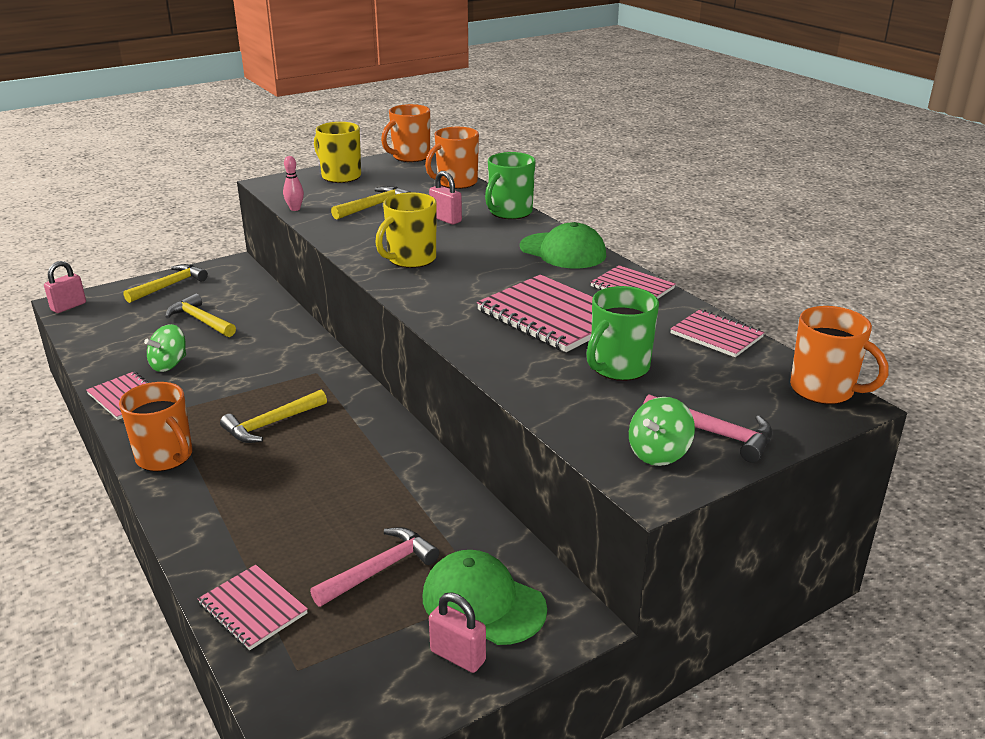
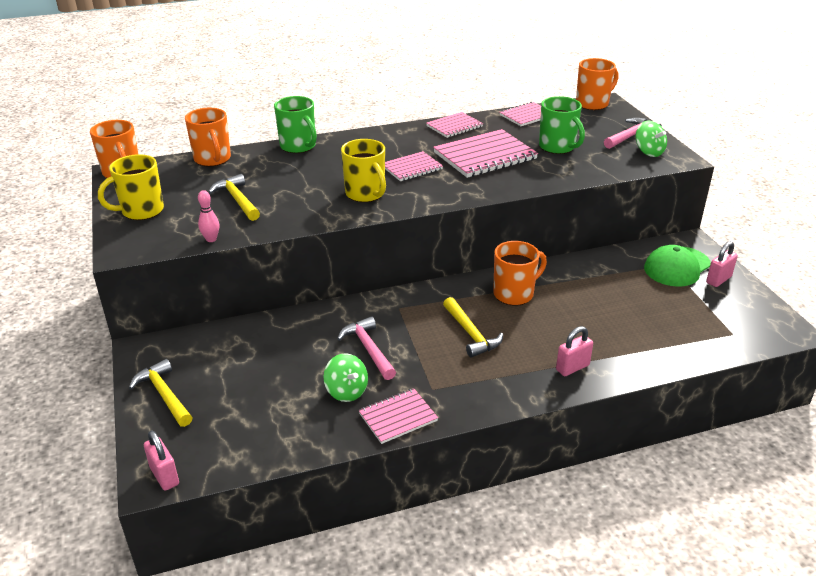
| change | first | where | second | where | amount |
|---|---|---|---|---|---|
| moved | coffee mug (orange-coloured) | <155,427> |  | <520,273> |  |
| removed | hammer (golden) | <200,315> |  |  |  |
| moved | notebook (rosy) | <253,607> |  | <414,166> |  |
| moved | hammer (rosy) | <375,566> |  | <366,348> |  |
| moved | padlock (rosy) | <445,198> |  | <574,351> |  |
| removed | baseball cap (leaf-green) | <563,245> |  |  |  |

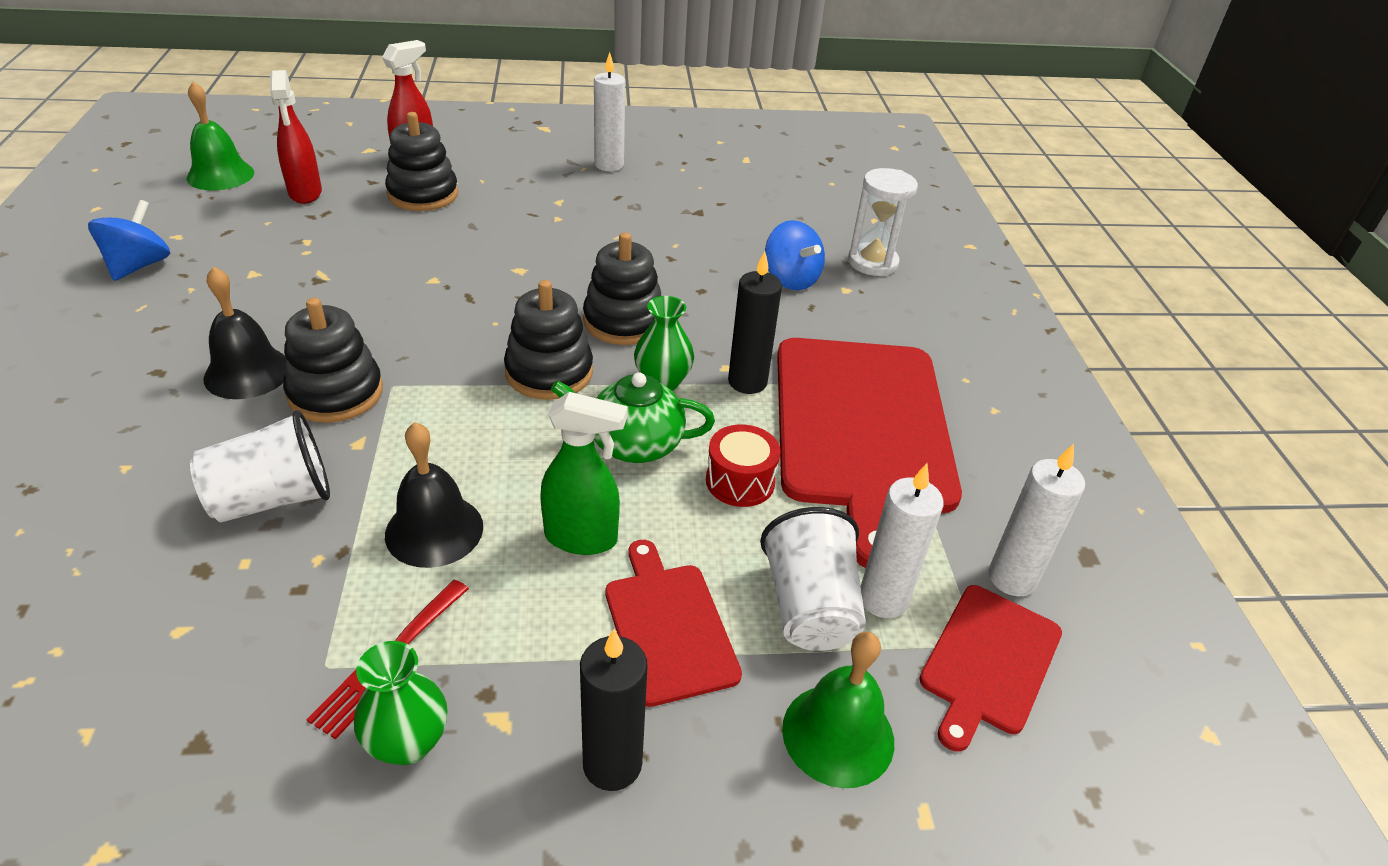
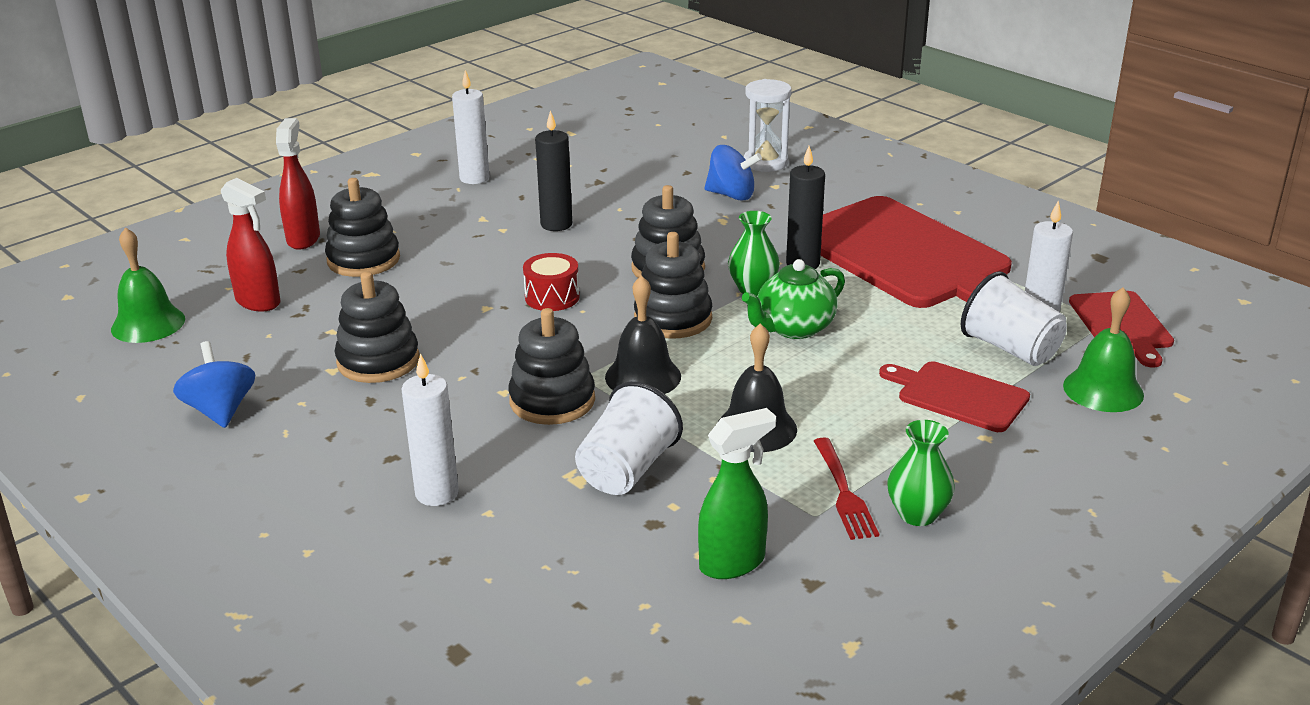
| change | first | where | second | where | amount |
|---|---|---|---|---|---|
| moved | hand bell (black) | <244,332> |  | <643,334> |  |
| moved | spray bottle (leaf-green) | <584,473> |  | <737,493> |  |
| moved | pillar candle (black) | <614,710> |  | <553,170> |  |
| moved | drum (crimson) | <743,465> |  | <551,282> |  |
| moved | pillar candle (white) | <1037,520> |  | <430,429> |  |
| added |  |  | ring stacker (black) | <377,327> |  |

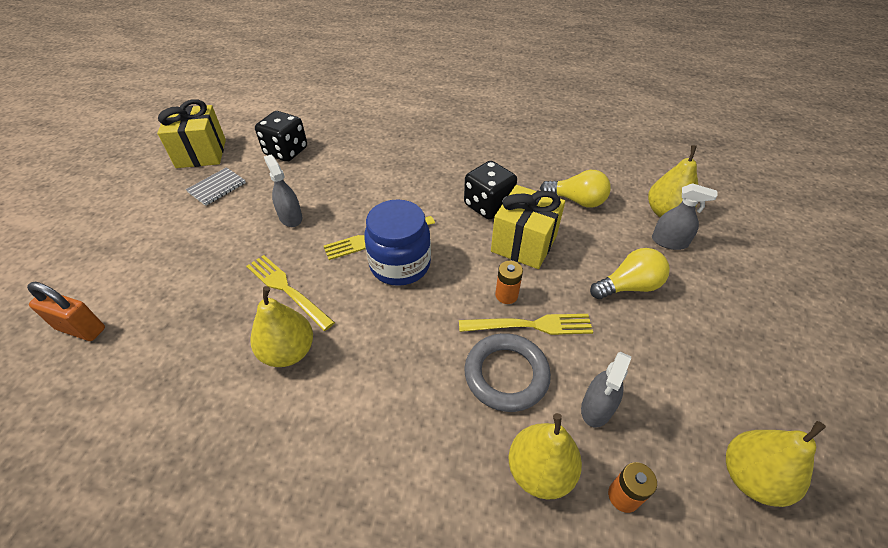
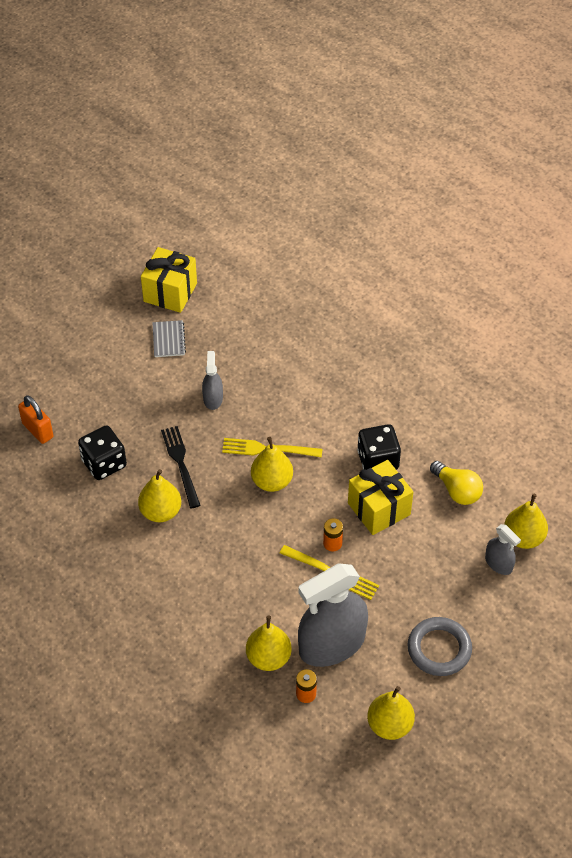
| change | first | where | second | where | amount |
|---|---|---|---|---|---|
| turned | notebook (ash-grey) | <216,186> |  | <169,338> | 75 degrees counterclockwise |
| recoloured | dinner fork (golden) | <290,293> | dinner fork (black) | <181,467> |  |
| moved | game die (black) | <281,136> |  | <102,452> |  |
| replaced | preserve jar (blue) | <397,242> | toy pear (golden) | <272,464> |  |
| moved | ring (ash-grey) | <508,372> |  | <439,646> |  |
| resized | spray bottle (ash-grey) | <606,389> |  | <333,615> | x2.13 |
| removed | bulb (golden) | <630,273> |  |  |  |

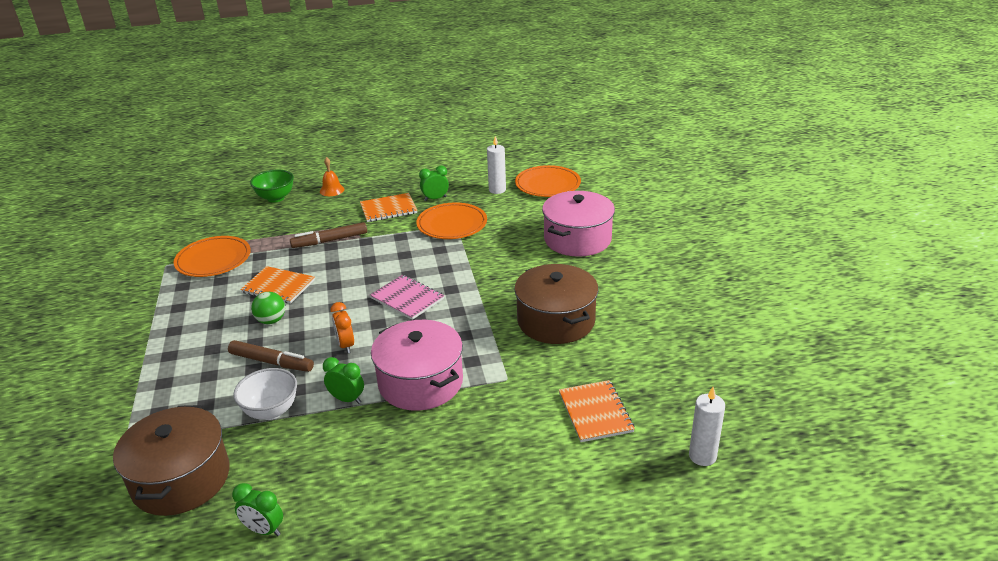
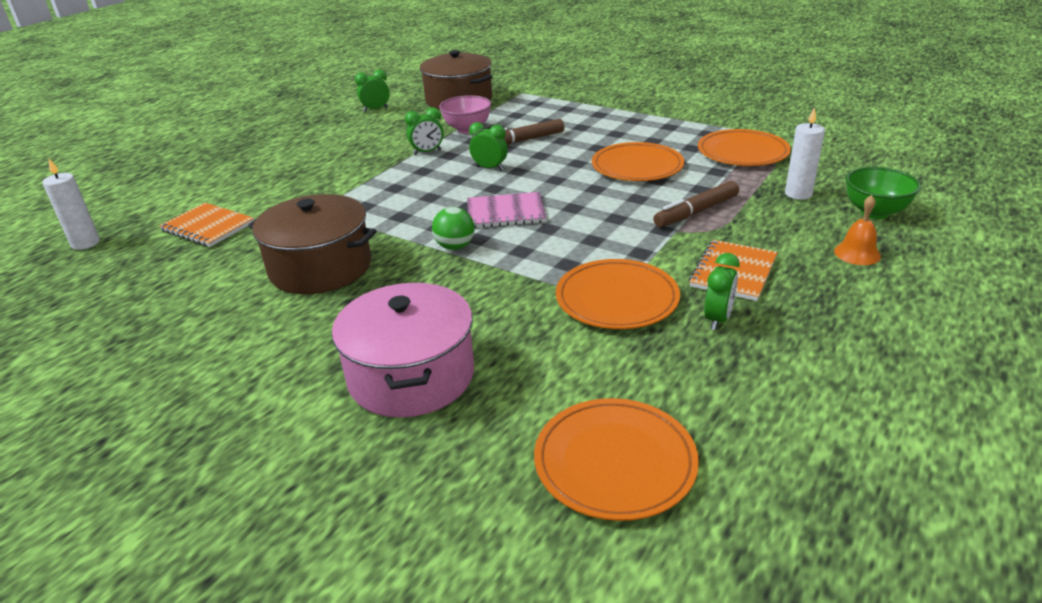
| change | first | where | second | where | amount |
|---|---|---|---|---|---|
| recoloured | deep dish (white) | <265,394> | deep dish (rosy) | <465,114> |  |
| replaced | notebook (orange-coloured) | <277,285> | flat dish (orange-coloured) | <638,161> |  |
| moved | ball (leaf-green) | <268,308> |  | <453,228> |  |
| turned | felt pen (russet) | <328,235> |  | <696,204> | 150 degrees counterclockwise |
| recoloured | alarm clock (orange-coloured) | <342,328> | alarm clock (leaf-green) | <488,146> |  |
| removed | pot (rosy) | <417,365> |  |  |  |
| moved | pillar candle (white) | <496,165> |  | <805,153> |  |

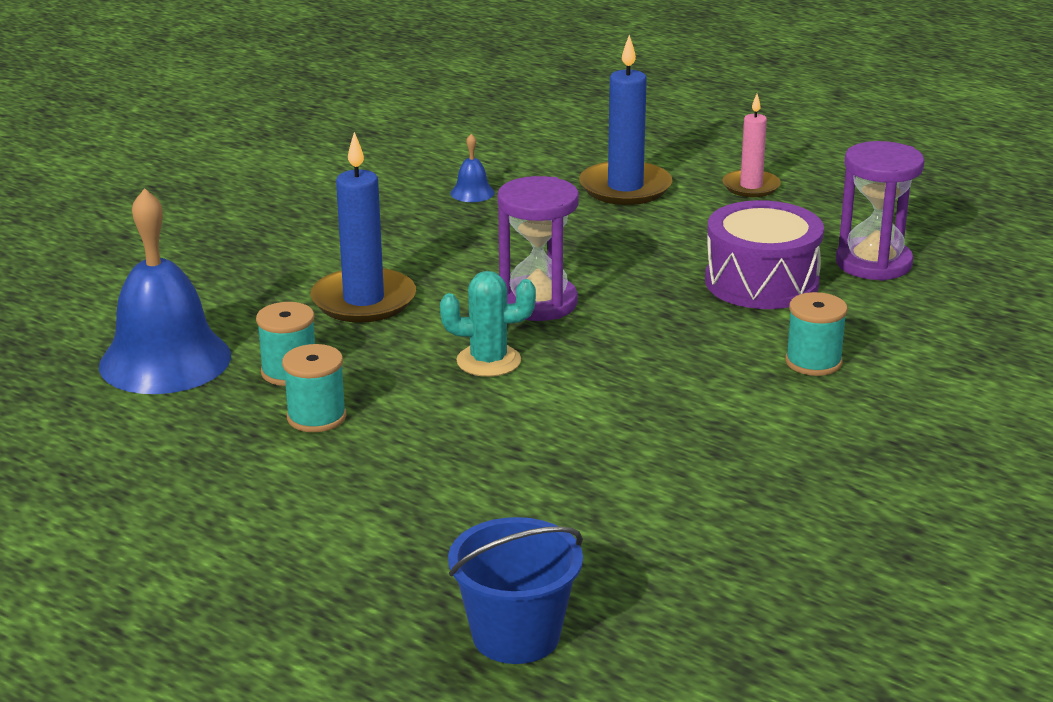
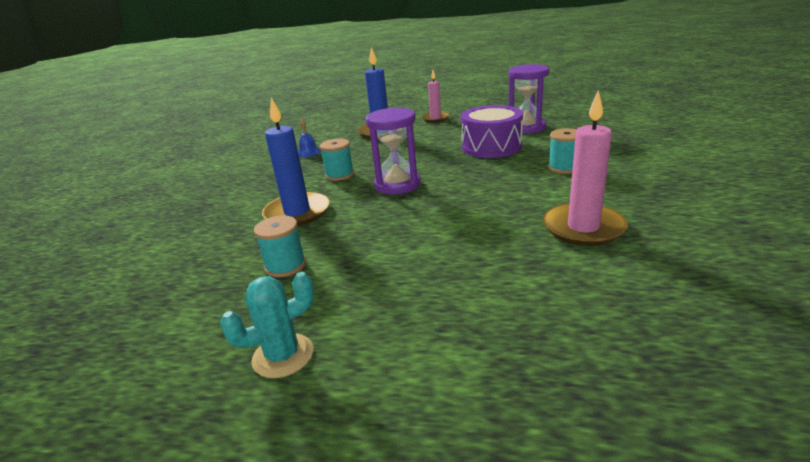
| change | first | where | second | where | amount |
|---|---|---|---|---|---|
| removed | hand bell (blue) | <165,291> |  |  |  |
| moved | bobbin (aqua) | <314,388> |  | <337,160> |  |
| moved | saguaro cactus (aqua) | <488,324> |  | <267,325> |  |
| removed | bucket (blue) | <515,590> |  |  |  |
| added |  |  | pillar candle (rosy) | <585,168> |  |

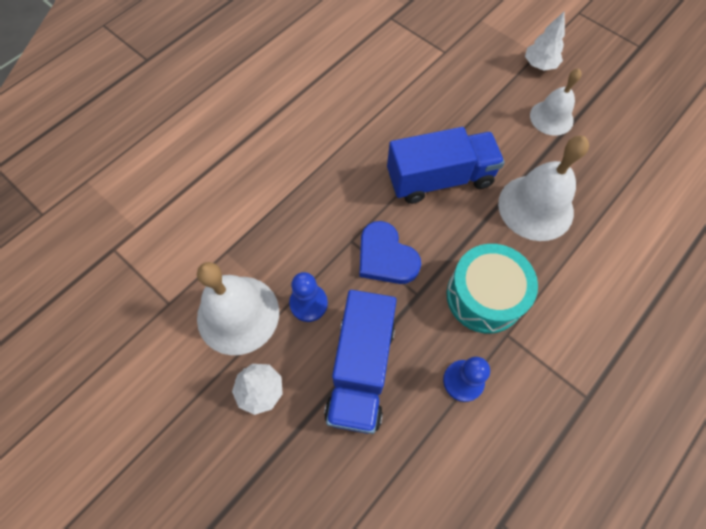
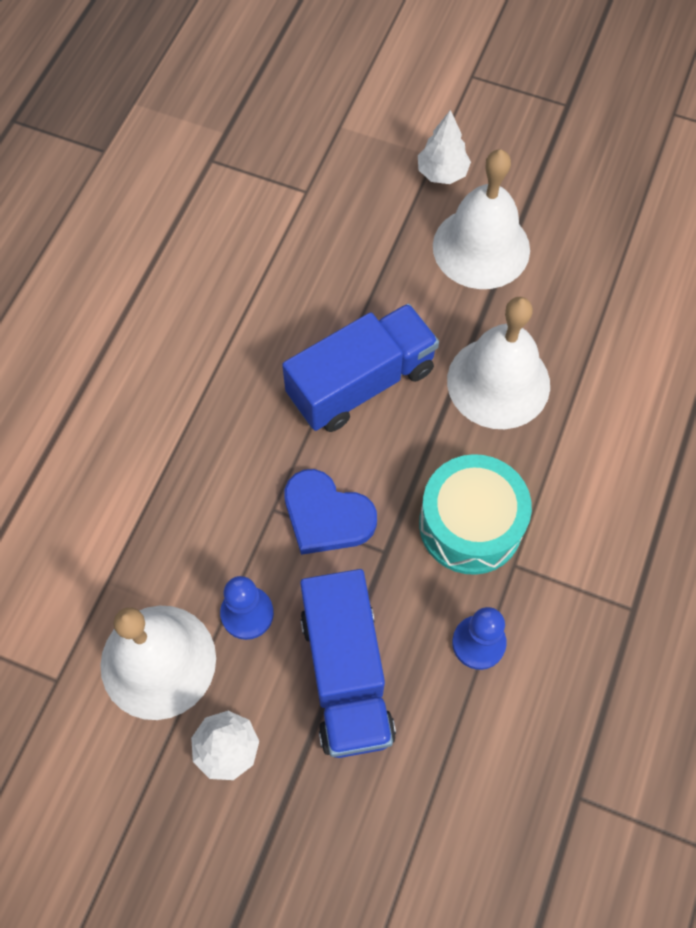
| change | first | where | second | where | amount |
|---|---|---|---|---|---|
| resized | hand bell (white) | <556,102> |  | <481,219> | x1.59 |

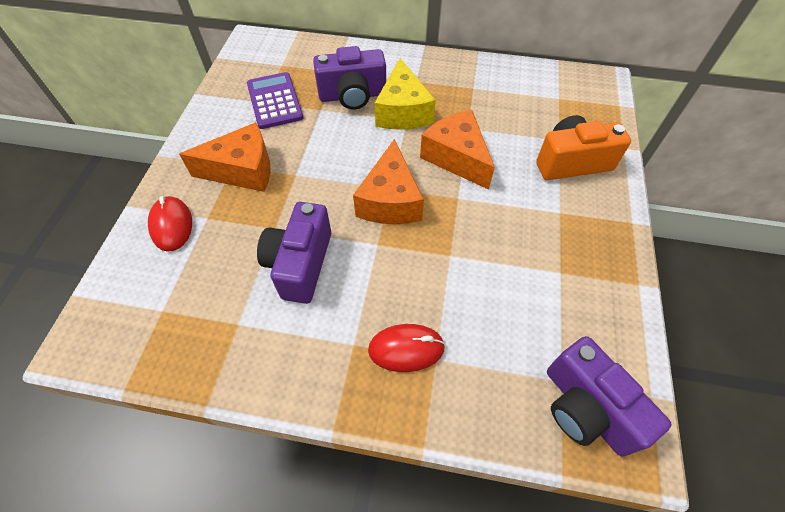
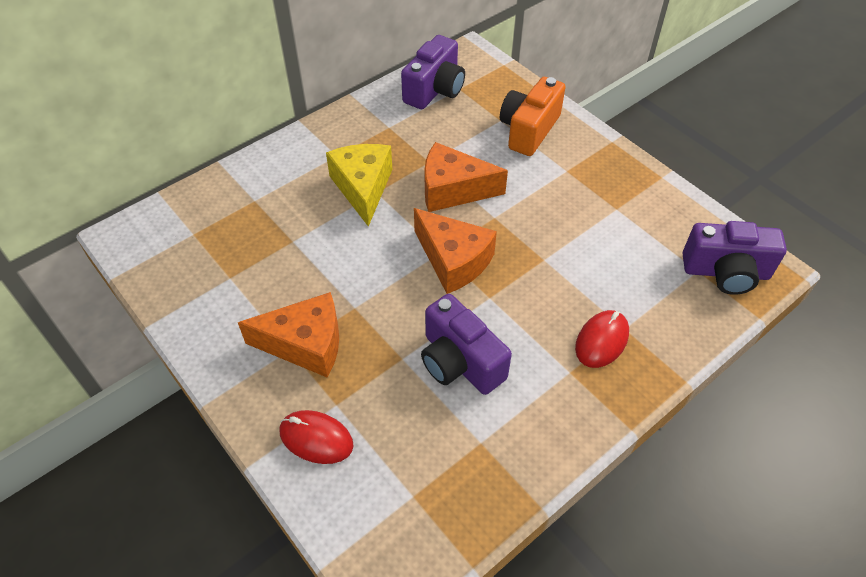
| change | first | where | second | where | amount |
|---|---|---|---|---|---|
| turned | piece of cheese (orange-coloured) | <224,157> |  | <288,335> | 60 degrees clockwise |
| removed | adding machine (violet) | <275,100> |  |  |  |
| moved | camera (violet) | <349,77> |  | <433,72> |  |
| turned | piece of cheese (golden) | <405,94> |  | <359,185> | 135 degrees counterclockwise |

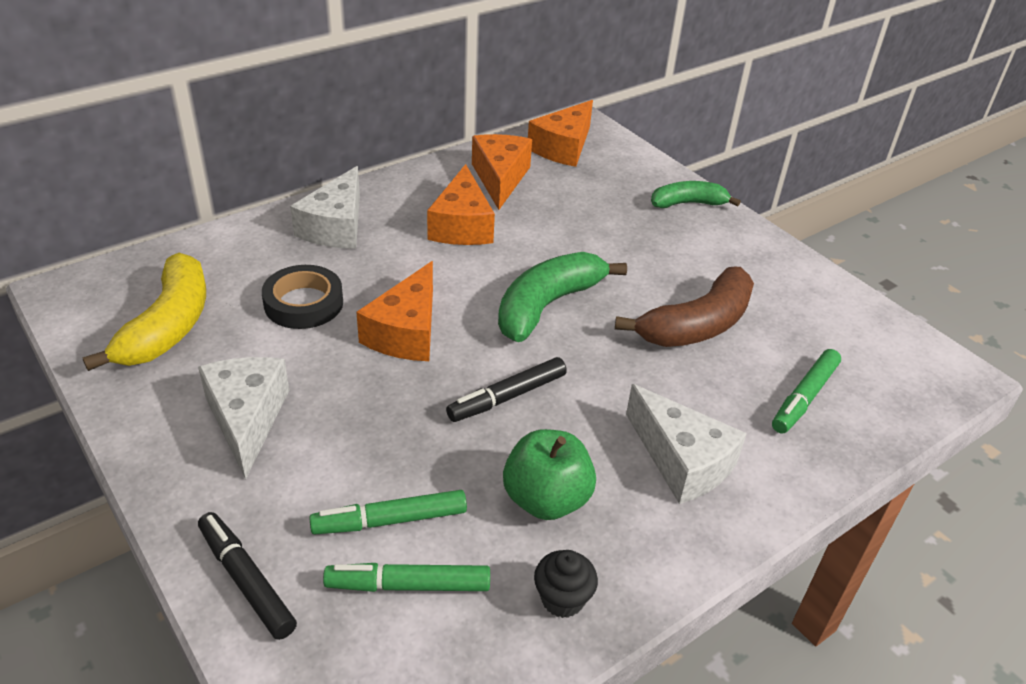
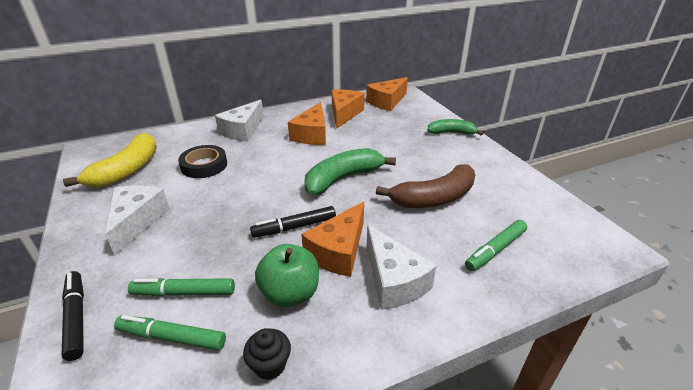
| change | first | where | second | where | amount |
|---|---|---|---|---|---|
| moved | piece of cheese (orange-coloured) | <394,311> |  | <332,239> |  |

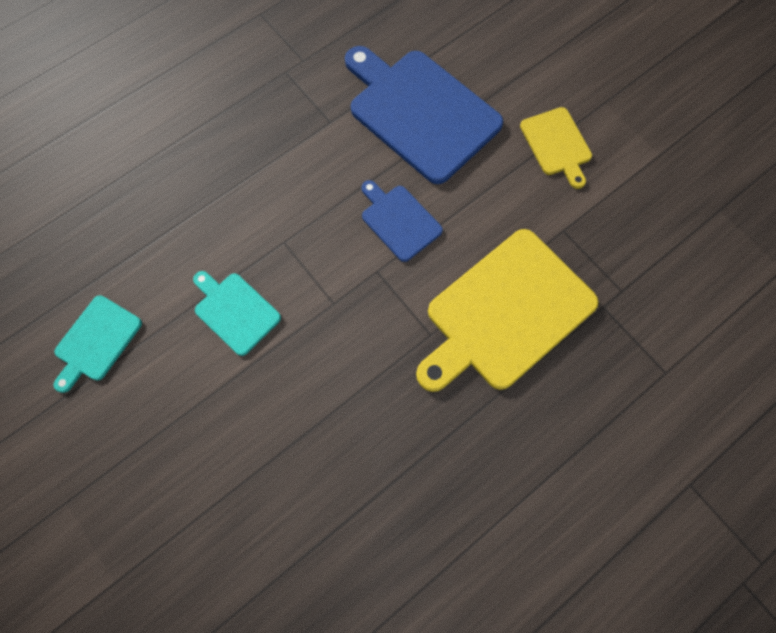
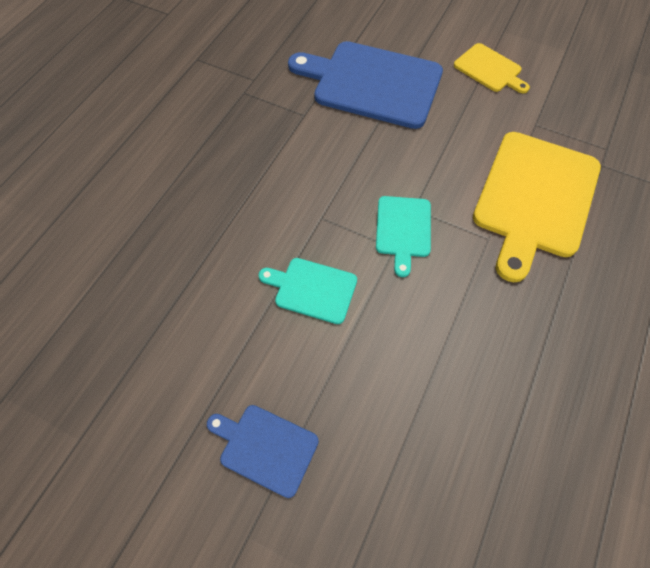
| change | first | where | second | where | amount |
|---|---|---|---|---|---|
| moved | bread board (aqua) | <98,344> |  | <403,236> |  |
| moved | bread board (blue) | <402,221> |  | <263,451> |  |

